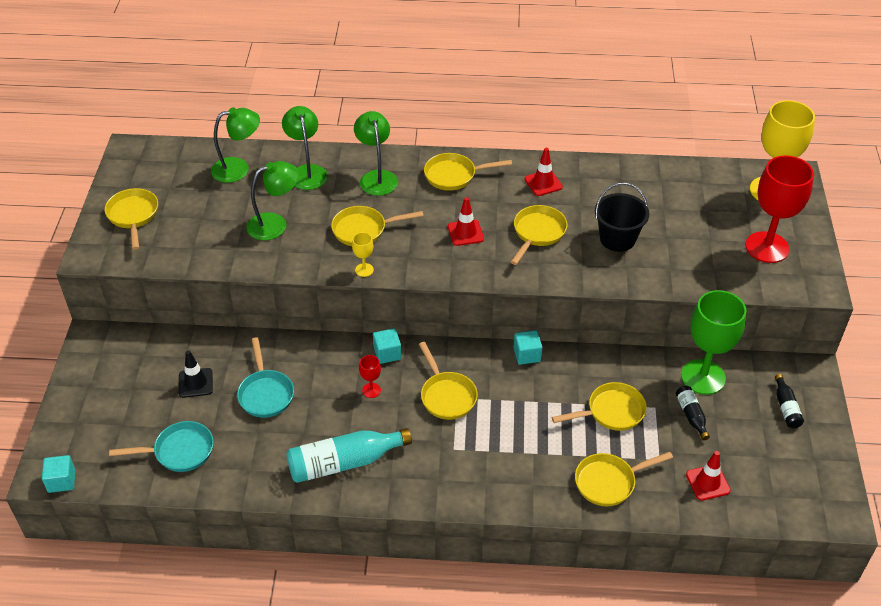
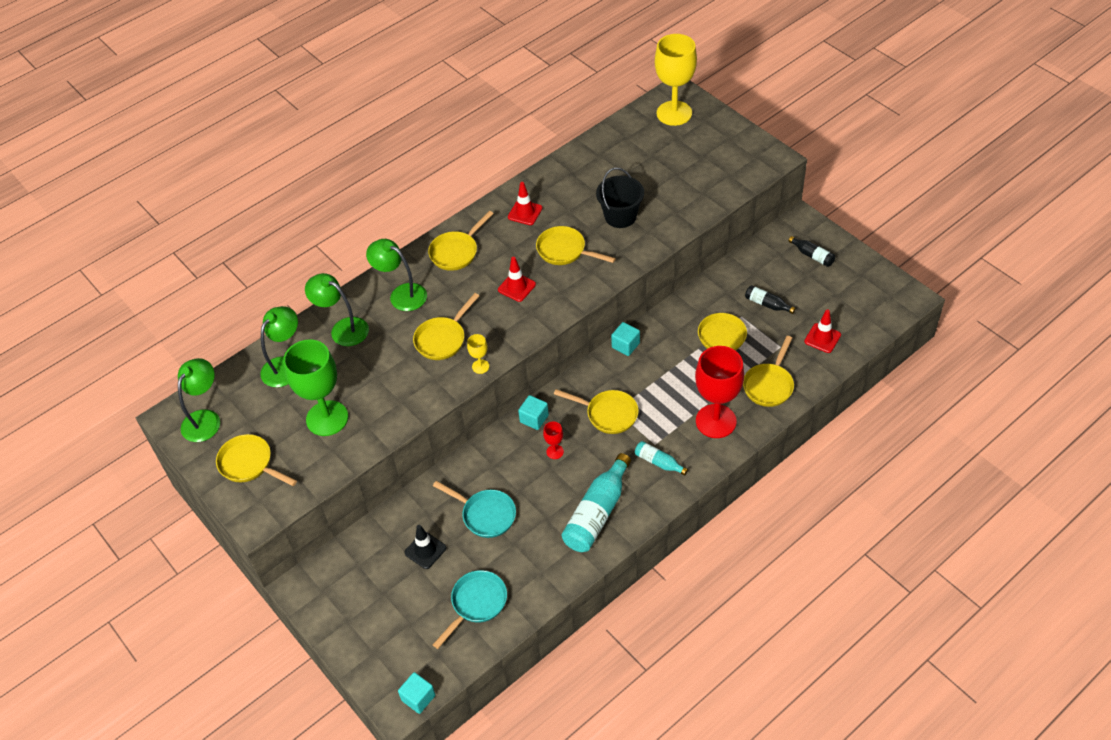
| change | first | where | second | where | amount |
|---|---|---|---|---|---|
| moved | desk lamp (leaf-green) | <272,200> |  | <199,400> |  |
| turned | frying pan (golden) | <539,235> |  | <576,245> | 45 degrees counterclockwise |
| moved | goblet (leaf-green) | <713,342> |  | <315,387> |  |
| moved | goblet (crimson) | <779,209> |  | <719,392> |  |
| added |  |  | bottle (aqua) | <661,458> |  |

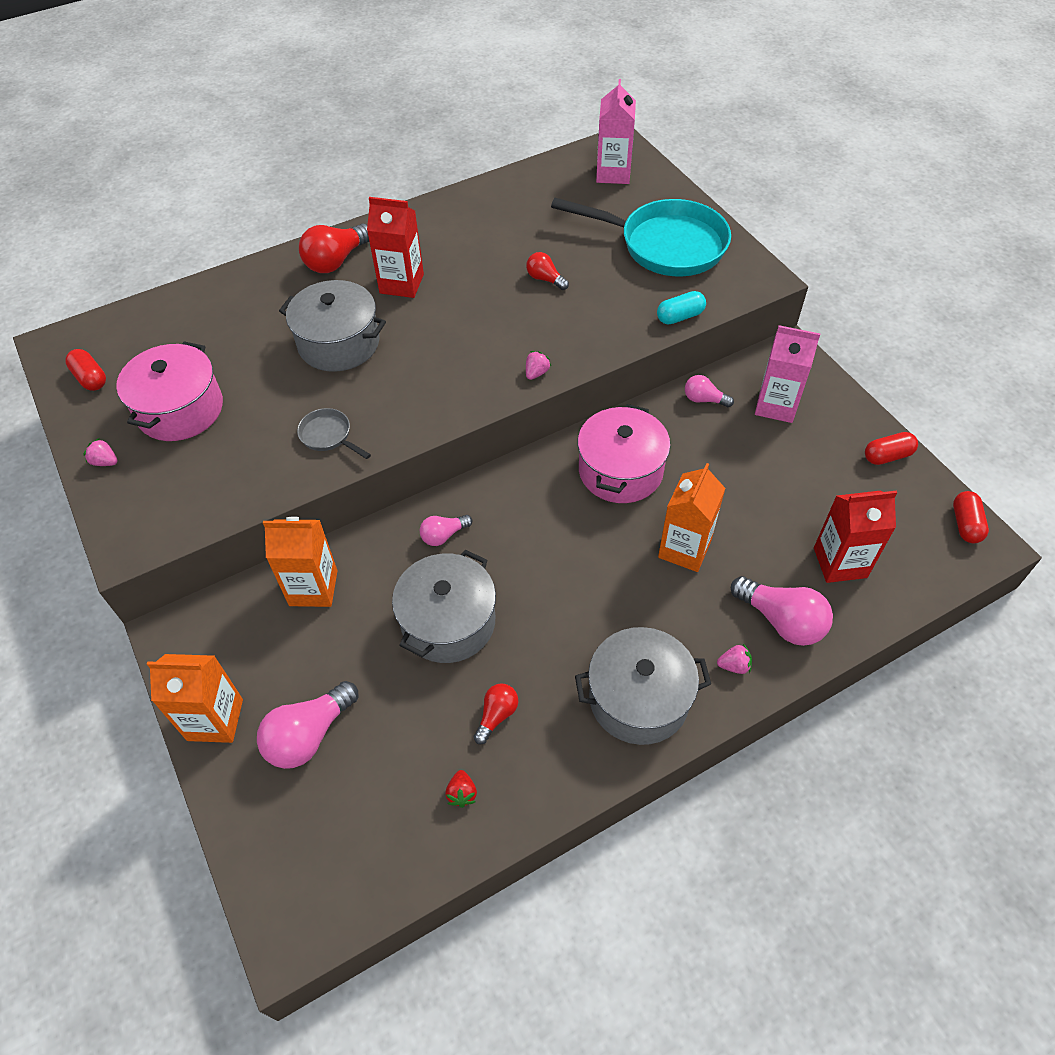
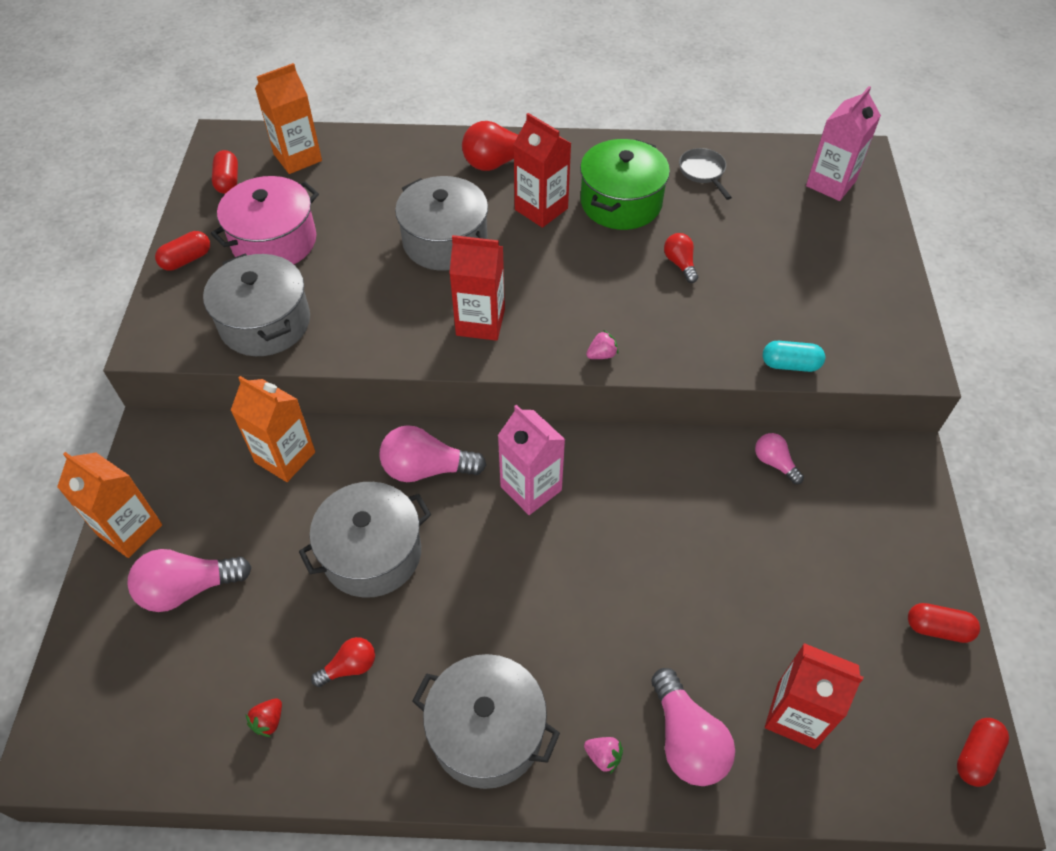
| change | first | where | second | where | amount |
|---|---|---|---|---|---|
| replaced | toy strawberry (rosy) | <100,452> | pill shape (crimson) | <182,251> |  |
| moved | frying pan (ash-grey) | <334,433> |  | <705,174> |  |
| resized | bulb (rosy) | <446,530> |  | <433,453> | x1.76 |
| removed | frying pan (aqua) | <641,237> |  |  |  |
| removed | pot (rosy) | <624,453> |  |  |  |
| moved | milk carton (orange-coloured) | <691,517> |  | <288,118> |  |
| moved | milk carton (rosy) | <787,374> |  | <531,460> |  |
| added |  |  | pot (ash-grey) | <256,304> |  |
| added |  |  | milk carton (crimson) | <477,288> |  |
| added |  |  | pot (leaf-green) | <625,184> |  |

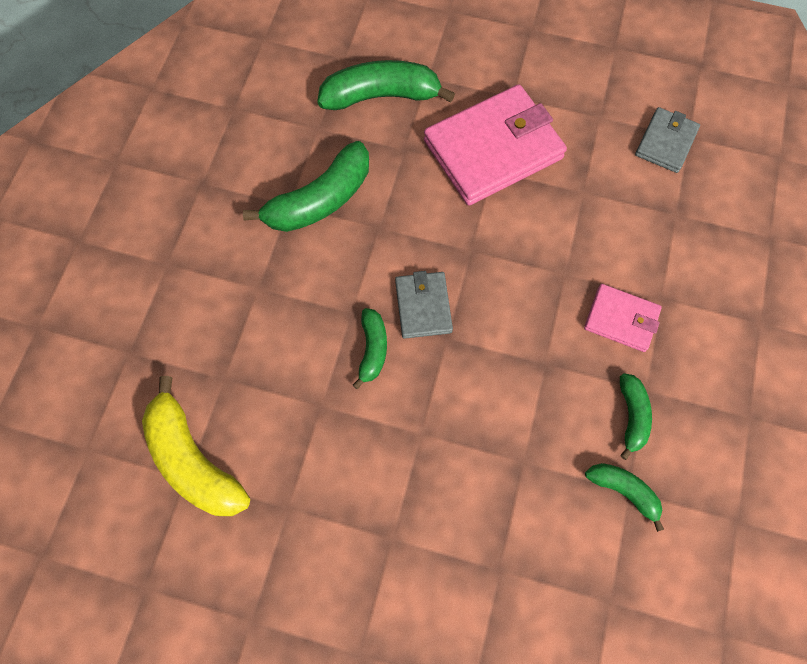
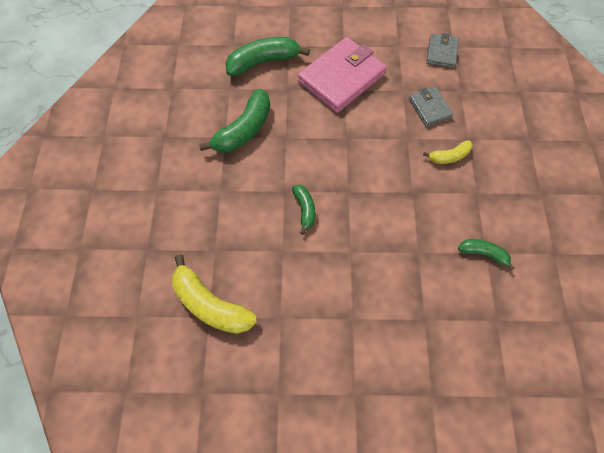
| change | first | where | second | where | amount |
|---|---|---|---|---|---|
| moved | card wallet (ash-grey) | <424,305> |  | <431,107> |  |
| replaced | card wallet (rosy) | <623,318> | banana fruit (golden) | <448,152> |  |
| removed | banana fruit (leaf-green) | <636,416> |  |  |  |

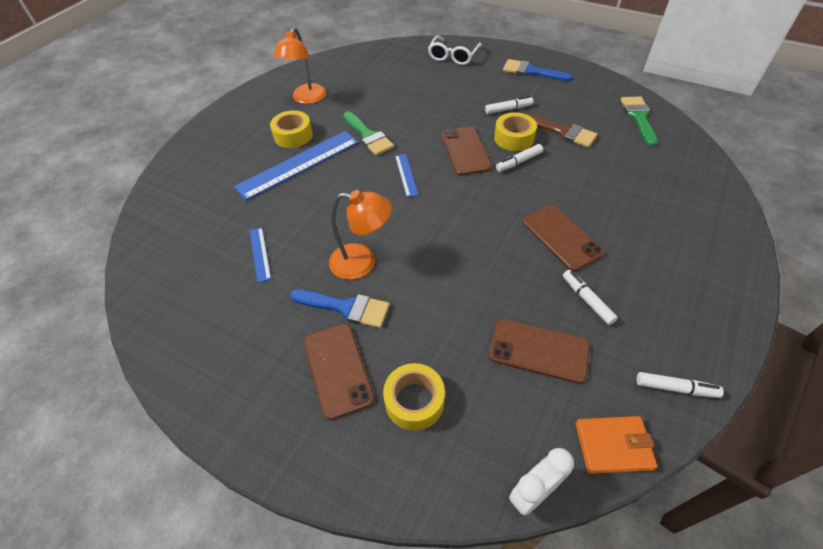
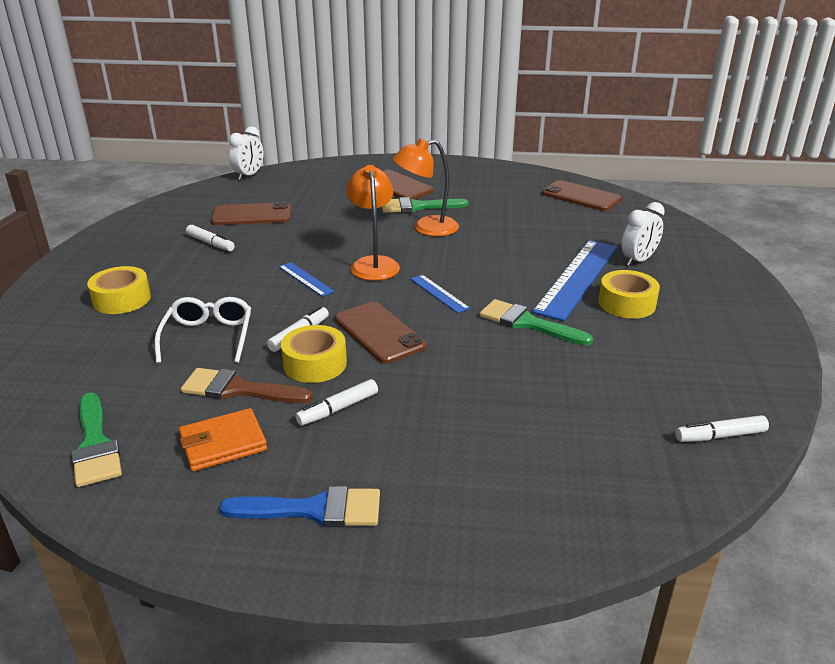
| change | first | where | second | where | amount |
|---|---|---|---|---|---|
| moved | ruler (blue) | <260,255> |  | <307,279> |  |
| moved | desk lamp (orange-coloured) | <299,65> |  | <373,223> |  |
| recoloured | paintbrush (blue) | <340,308> | paintbrush (leaf-green) | <425,205> |  |
| moved | tape (golden) | <414,397> |  | <119,290> |  |
| moved | spectacles (white) | <455,50> |  | <202,330> |  |
| moved | smartphone (russet) | <563,238> |  | <582,195> |  |
| moved | card wallet (orange-coloured) | <616,445> |  | <223,439> |  |
| moved | felt pen (white) | <680,385> |  | <722,428> |  |
| added |  |  | alarm clock (white) | <643,234> |  |

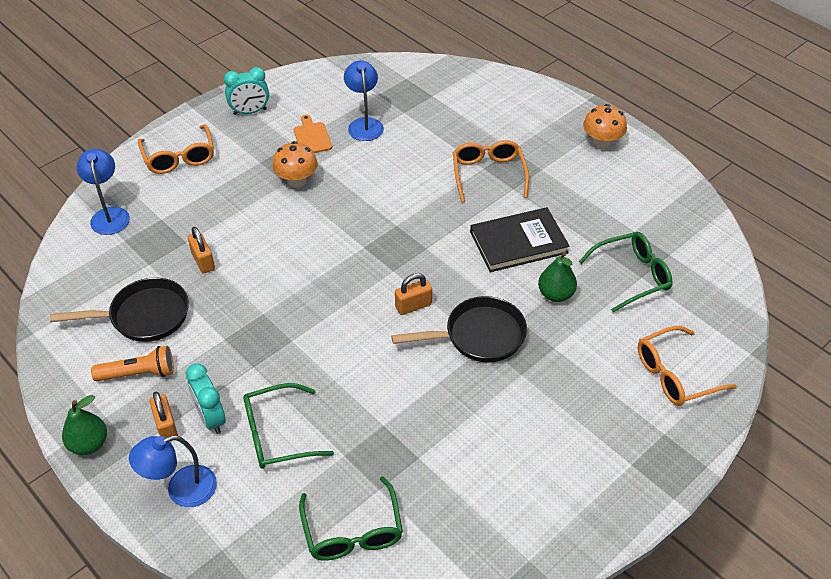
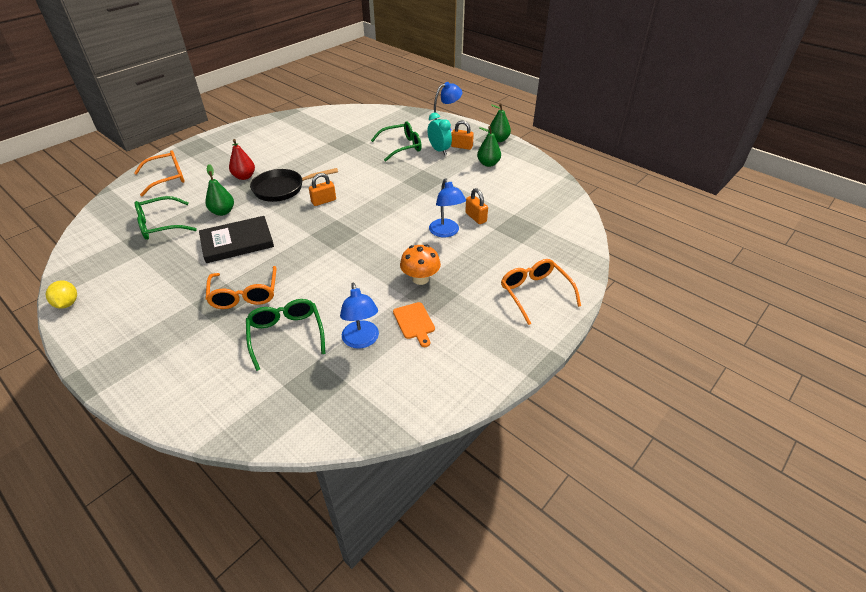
| change | first | where | second | where | amount |
|---|---|---|---|---|---|
| removed | frying pan (black) | <119,309> |  |  |  |
| moved | desk lamp (blue) | <103,192> |  | <447,207> |  |
| replaced | pocket torch (orange-coloured) | <132,363> | toy pear (leaf-green) | <489,146> |  |
| turned | padlock (orange-coloured) | <164,417> |  | <462,135> | 45 degrees counterclockwise |
| removed | alarm clock (aqua) | <246,91> |  |  |  |
| moved | spectacles (leaf-green) | <351,519> |  | <285,335> |  |
| removed | fungus (orange-coloured) | <605,126> |  |  |  |
| added |  |  | toy lemon (golden) | <61,294> |  |
| added |  |  | toy pear (crimson) | <242,159> |  |

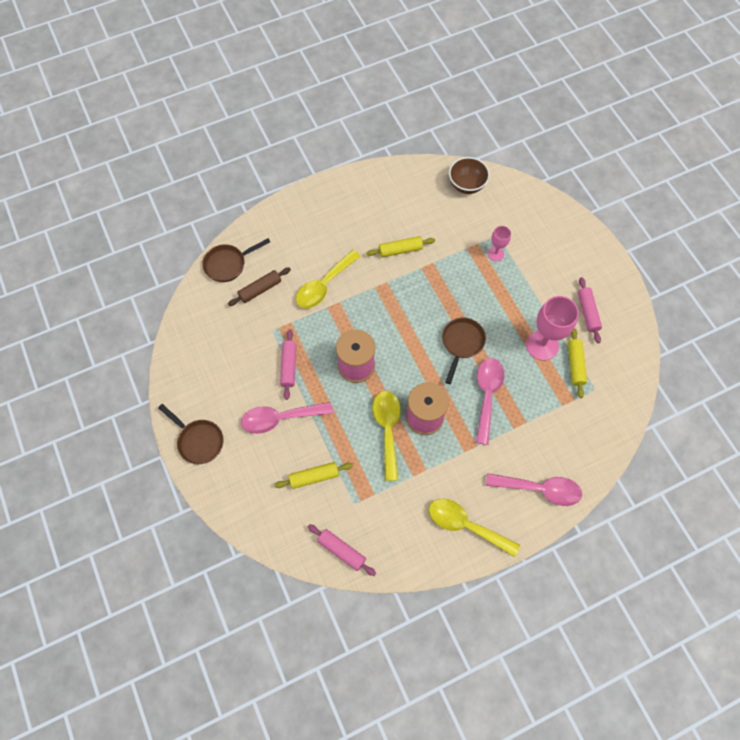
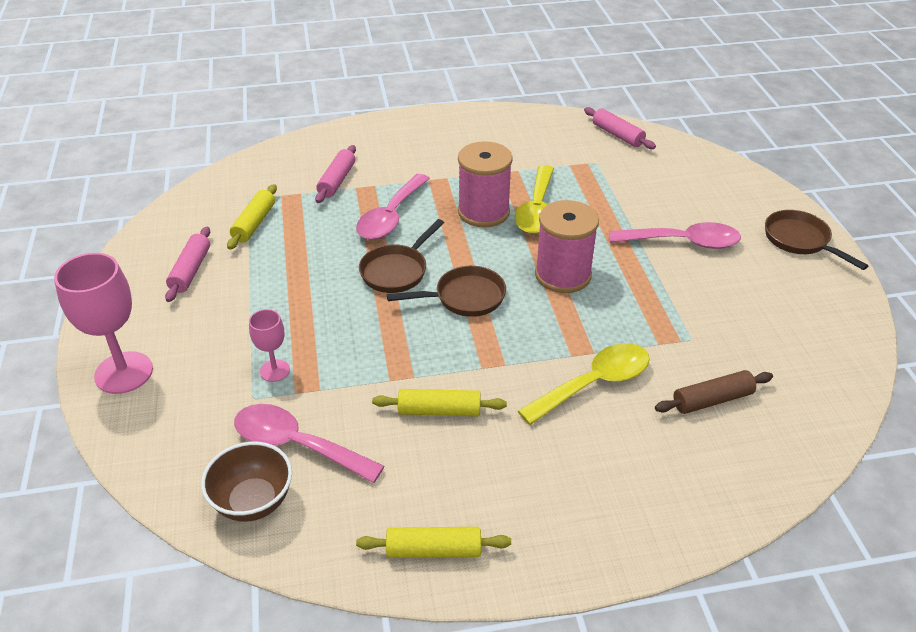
| change | first | where | second | where | amount |
|---|---|---|---|---|---|
| moved | frying pan (russet) | <236,260> |  | <446,291> |  |
| moved | pastry roller (golden) | <314,475> |  | <433,542> |  |
| moved | pastry roller (rosy) | <288,364> |  | <335,174> |  |
| removed | tablespoon (golden) | <474,527> |  |  |  |
| moved | tablespoon (rosy) | <534,489> |  | <309,443> |  |
| moved | goblet (rosy) | <552,328> |  | <103,323> |  |

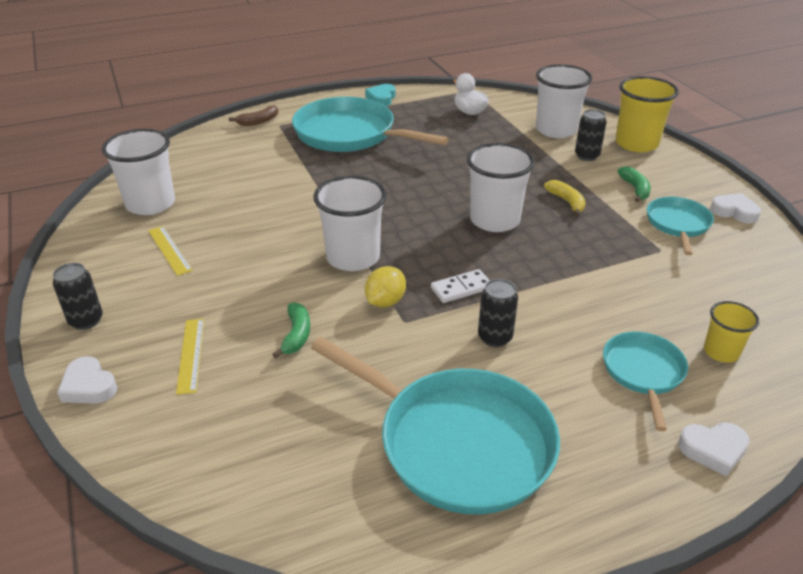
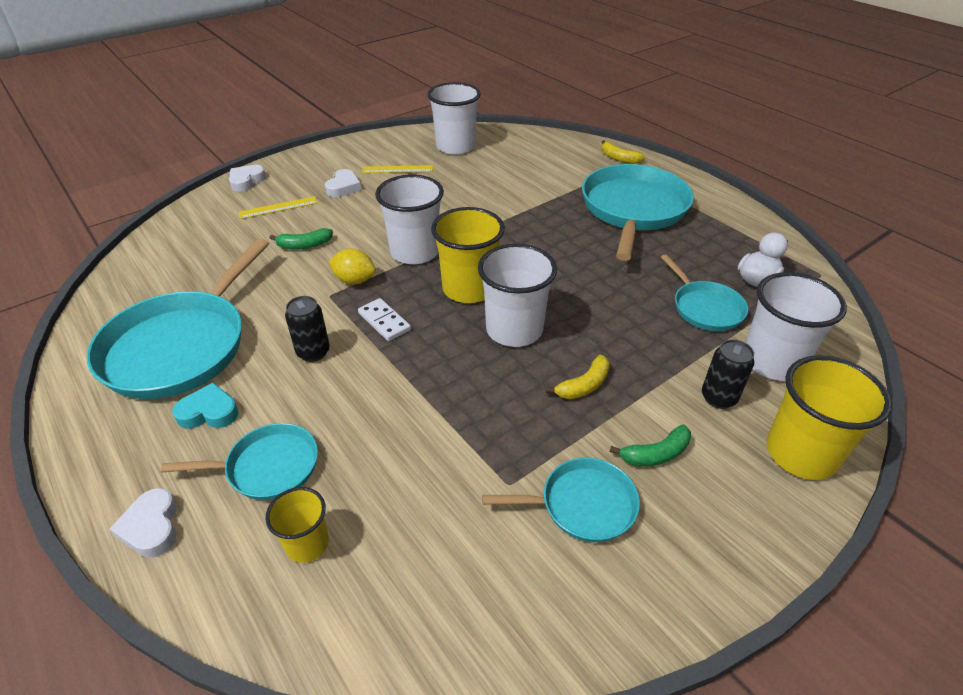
| change | first | where | second | where | amount |
|---|---|---|---|---|---|
| removed | tin (black) | <78,296> |  |  |  |
| turned | ruler (golden) | <170,251> |  | <397,169> | 45 degrees clockwise |
| recoloured | banana fruit (russet) | <254,115> | banana fruit (golden) | <623,152> |  |
| moved | heart (aqua) | <380,95> |  | <205,406> |  |
| moved | heart (white) | <735,208> |  | <343,183> |  |
| added |  |  | beaker (golden) | <468,255> |  |
| added |  |  | frying pan (aqua) | <704,292> |  |

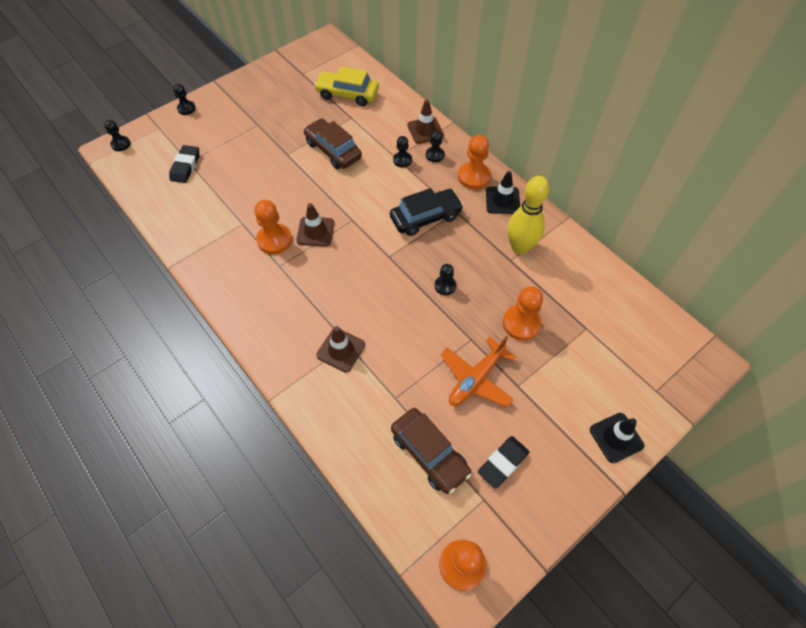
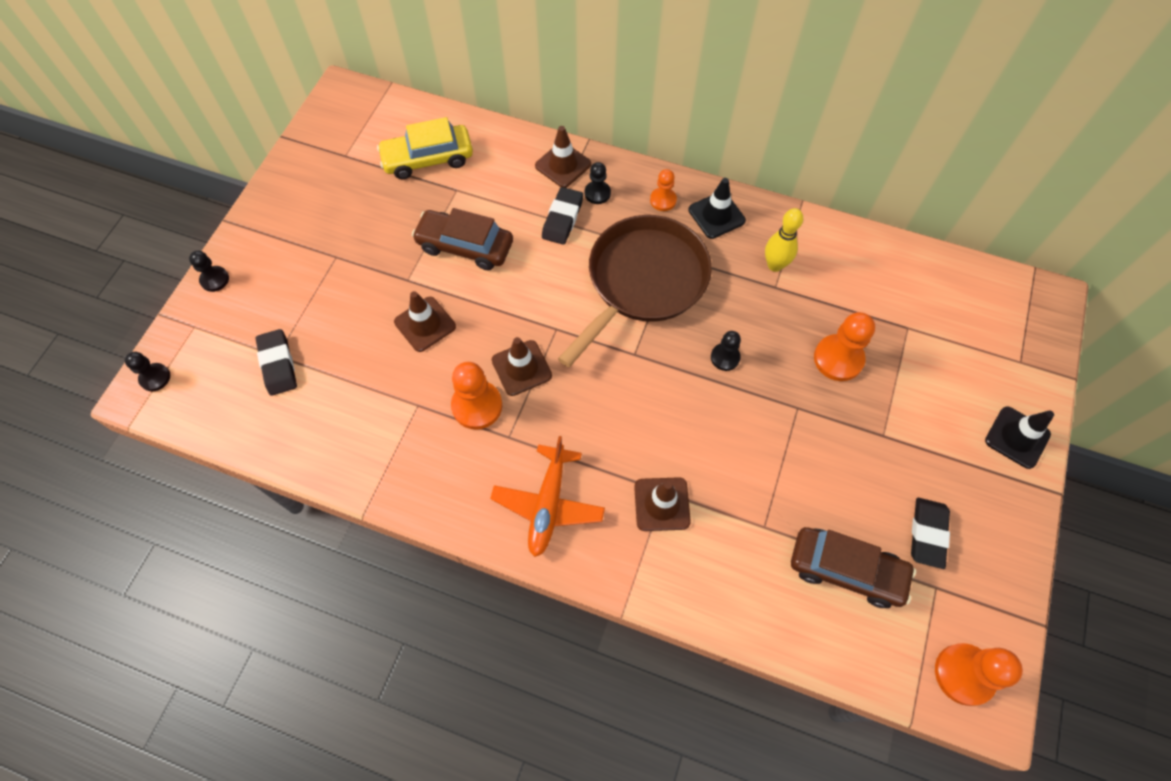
| change | first | where | second | where | amount |
|---|---|---|---|---|---|
| replaced | toy car (black) | <427,212> | frying pan (russet) | <635,291> |  |
| replaced | pawn (black) | <402,152> | pencil eraser (black) | <562,216> |  |
| moved | aeroplane (orange-coloured) | <478,371> |  | <547,496> |  |
| resized | pawn (orange-coloured) | <474,162> |  | <663,190> | x0.59 |
| resized | tenpin (golden) | <528,215> |  | <784,240> | x0.66 |
| added |  |  | safety cone (russet) | <425,321> |  |

